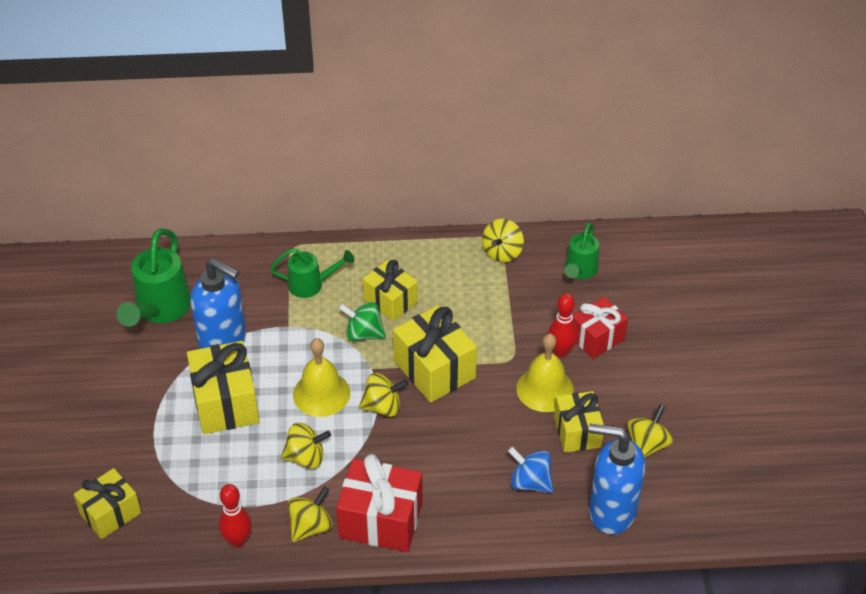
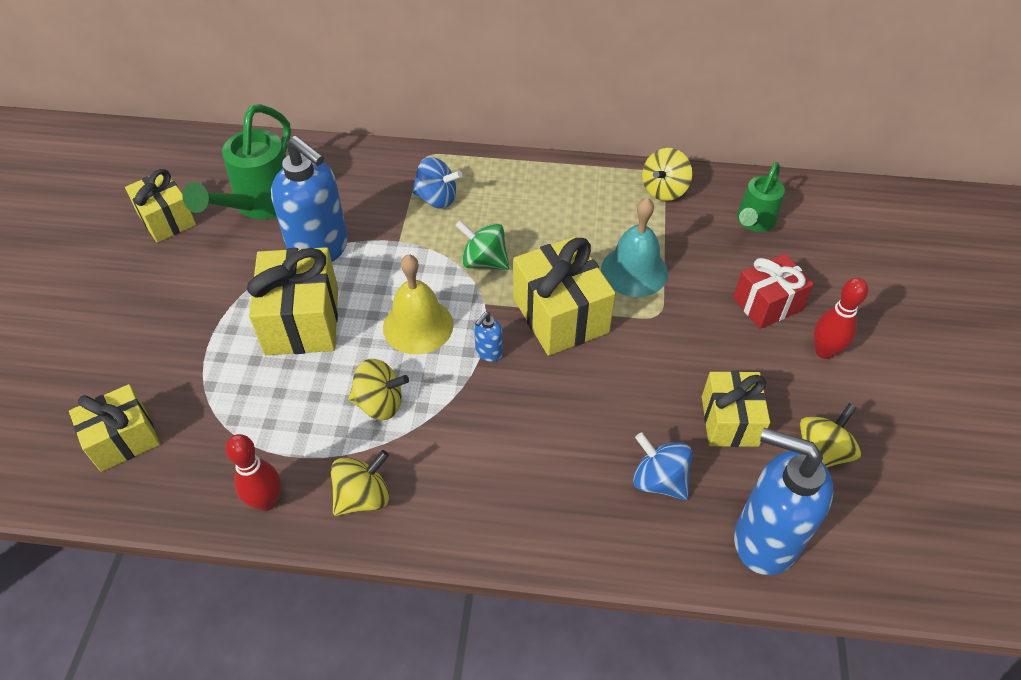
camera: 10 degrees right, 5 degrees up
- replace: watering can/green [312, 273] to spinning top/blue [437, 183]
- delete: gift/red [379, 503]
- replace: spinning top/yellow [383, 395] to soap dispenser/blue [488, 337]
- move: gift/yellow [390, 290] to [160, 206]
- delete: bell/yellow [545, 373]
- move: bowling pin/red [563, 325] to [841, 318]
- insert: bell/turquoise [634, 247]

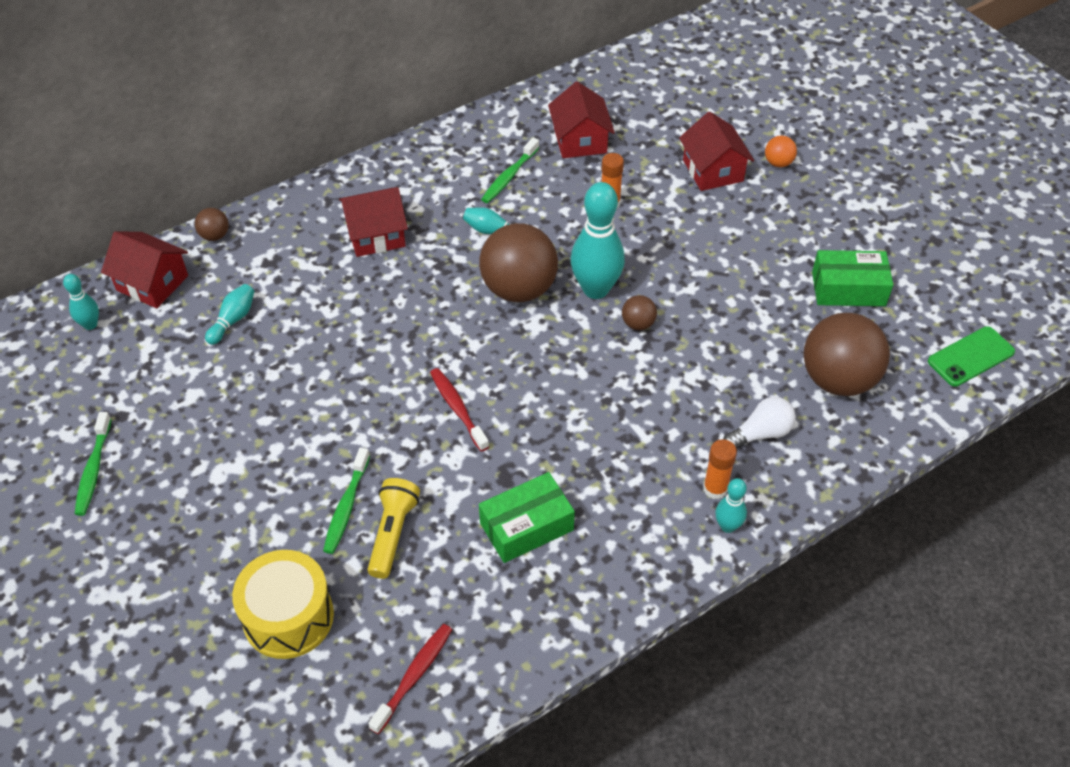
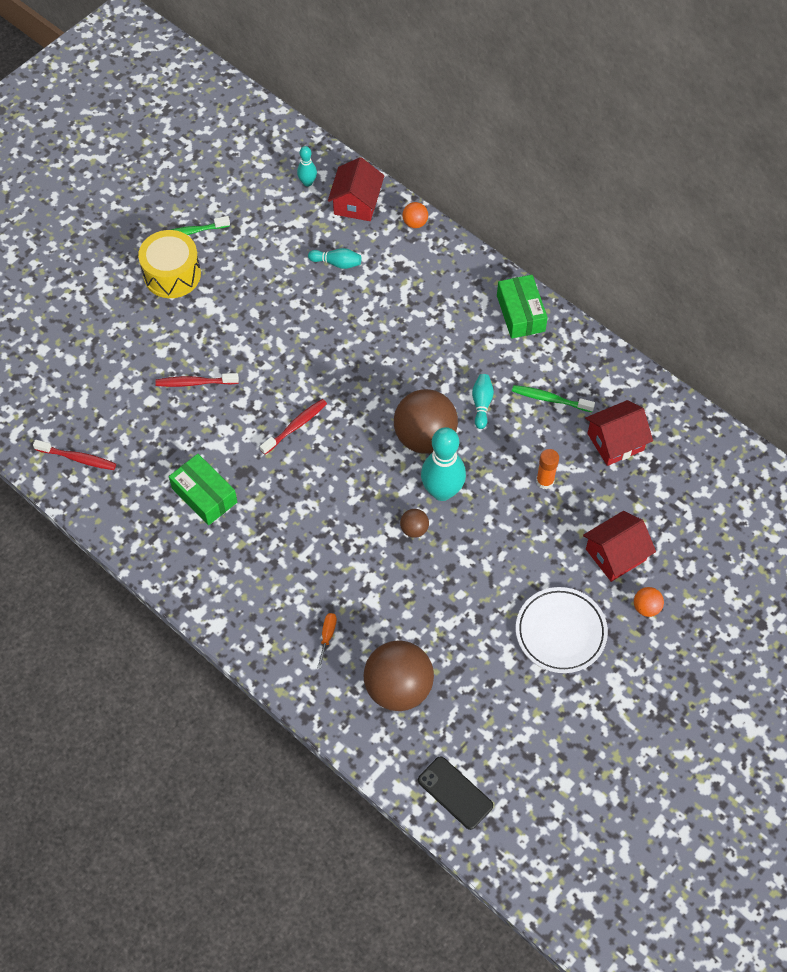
camera: 75 degrees right, 10 degrees up
- recolor: ball/brown [212, 224] to ball/orange [415, 215]
- move: drum/yellow [283, 604] to [169, 264]
- recolor: toothbrush/green [346, 501] to toothbrush/red [197, 380]
- delete: house/red [373, 222]
- delete: flashlight/yellow [394, 528]
- delete: glue stick/orange [720, 469]
- delete: bowling pin/turquoise [731, 505]
- replace: light bulb/white [759, 422] to screwdriver/orange [327, 641]
- move: box/green [852, 278] to [522, 307]
- recolor: phone/green [971, 356] to phone/black [455, 793]
- insert: plate/white [562, 630]

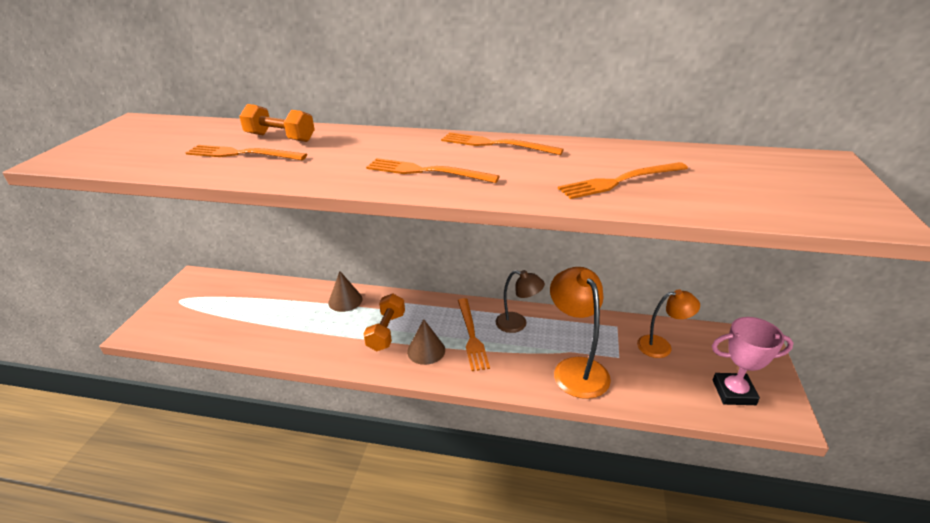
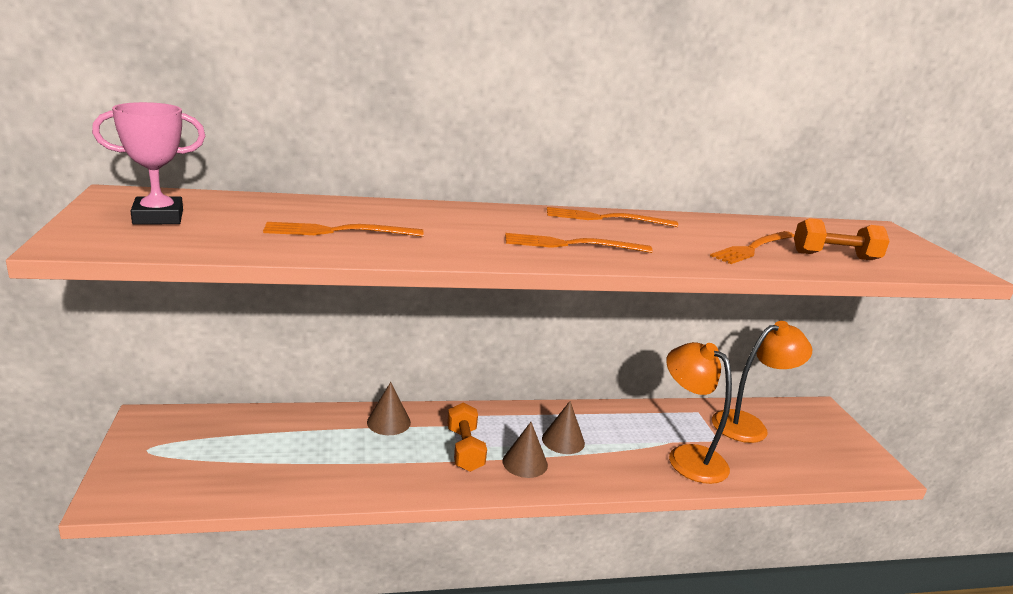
camera: 25 degrees left, 10 degrees down
- move: dumbbell/orange [277, 123] to [842, 239]
- replace: fork/orange [474, 334] to cone/brown [563, 427]
- delete: lamp/brown [520, 301]
- resize: lamp/orange [668, 323] = [762, 382] x1.58
- move: trophy/pink [752, 361] to [148, 163]

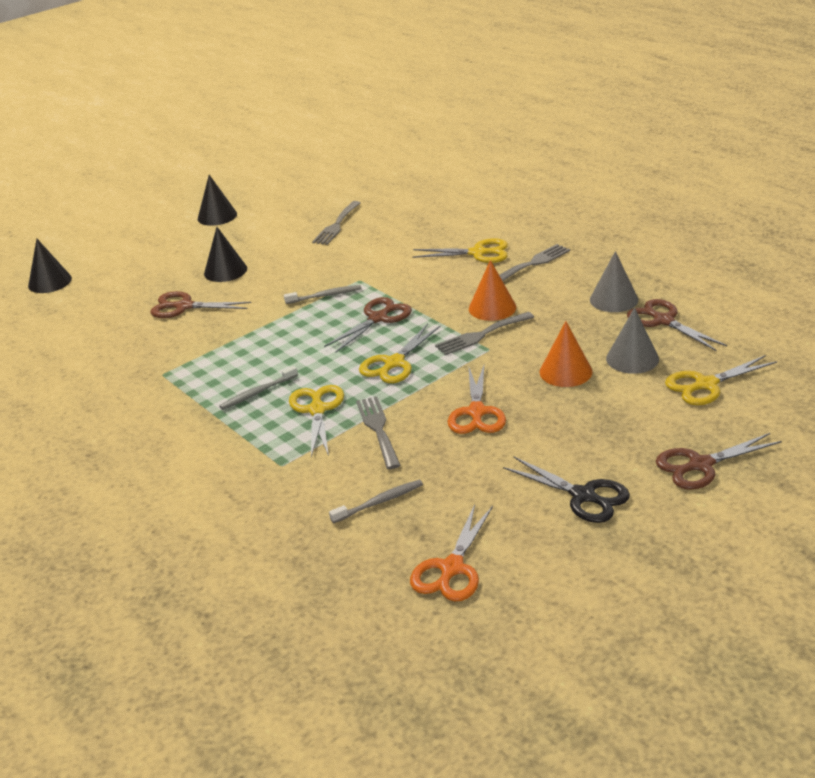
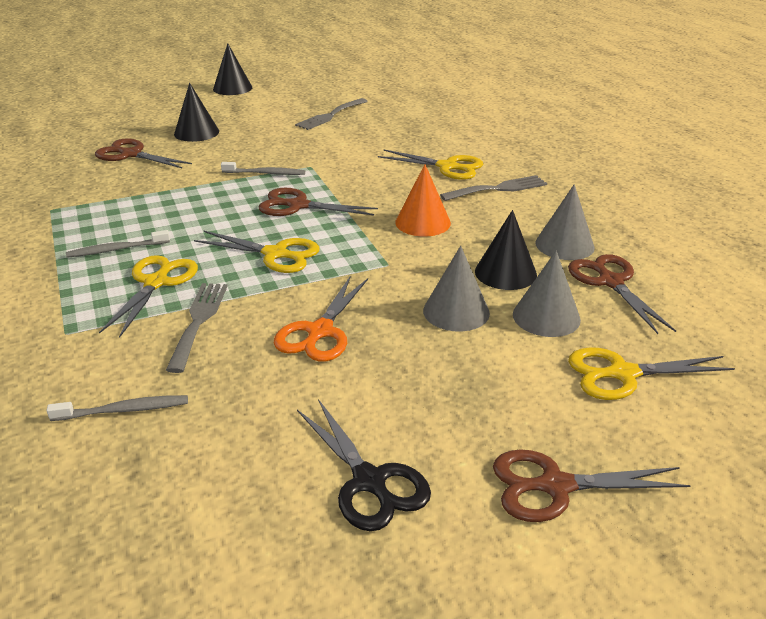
camera: 15 degrees right, 0 degrees up
- move: cone/black [50, 266] to [506, 250]
- rotate: scissors/brown [368, 324] = [318, 202] 135 degrees counterclockwise
- rotate: scissors/yellow [400, 353] = [257, 251] 120 degrees counterclockwise
- delete: scissors/orange [451, 552]
- delete: fork/grey [484, 333]
- recolor: cone/orange [566, 354] to cone/grey [456, 289]

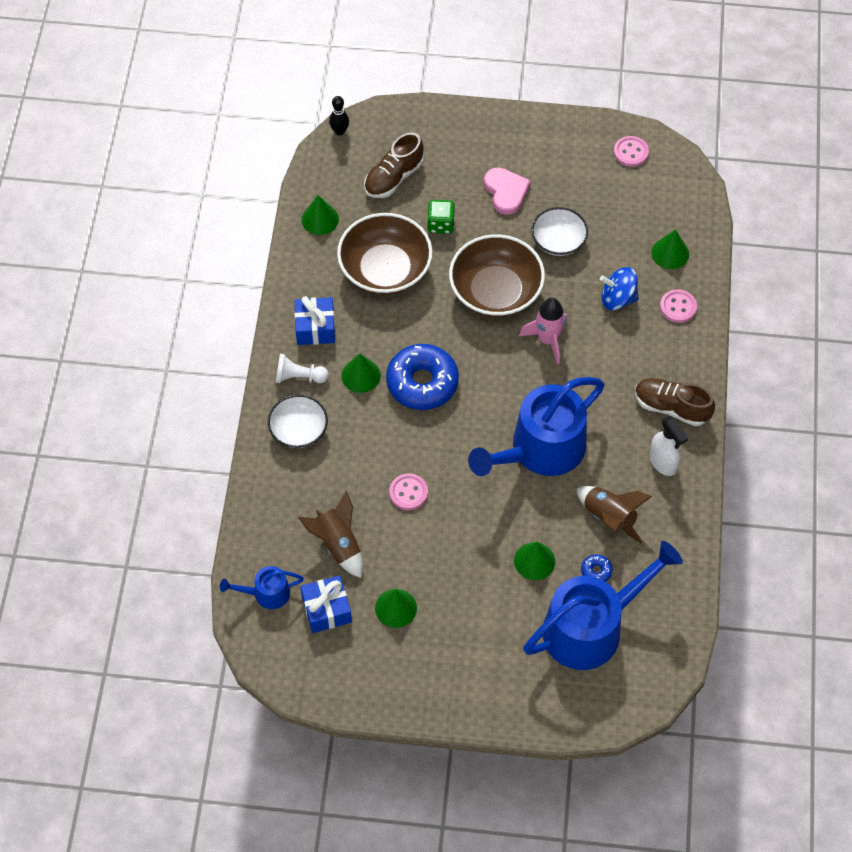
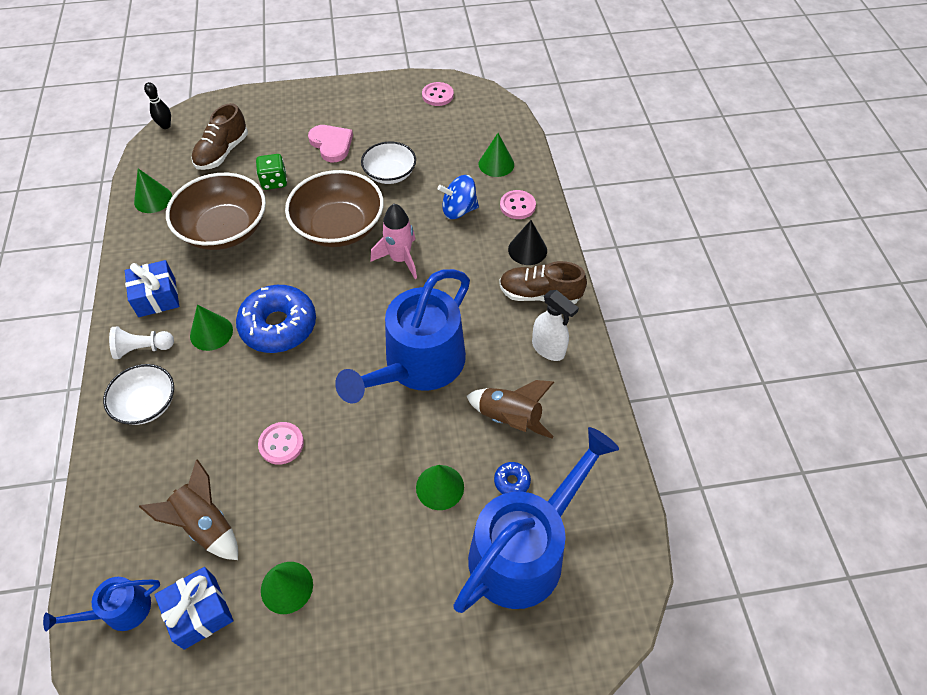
camera: 15 degrees left, 5 degrees down
- insert: cone/black [527, 242]

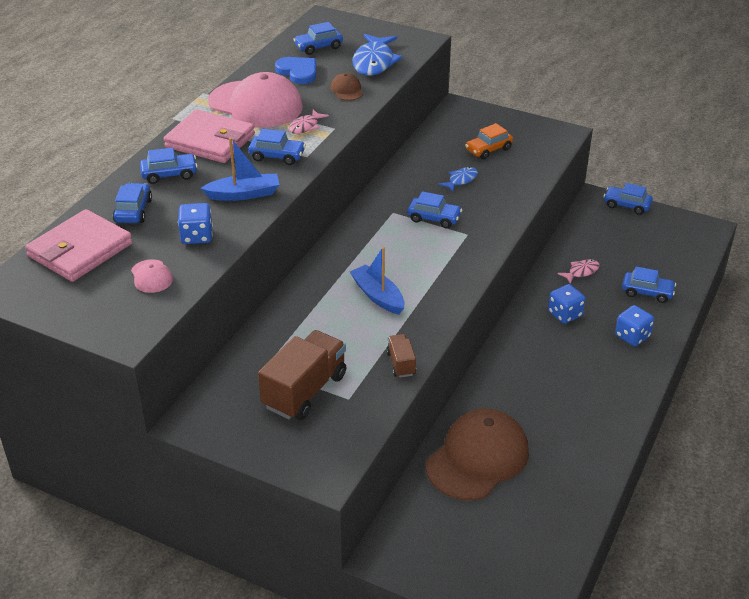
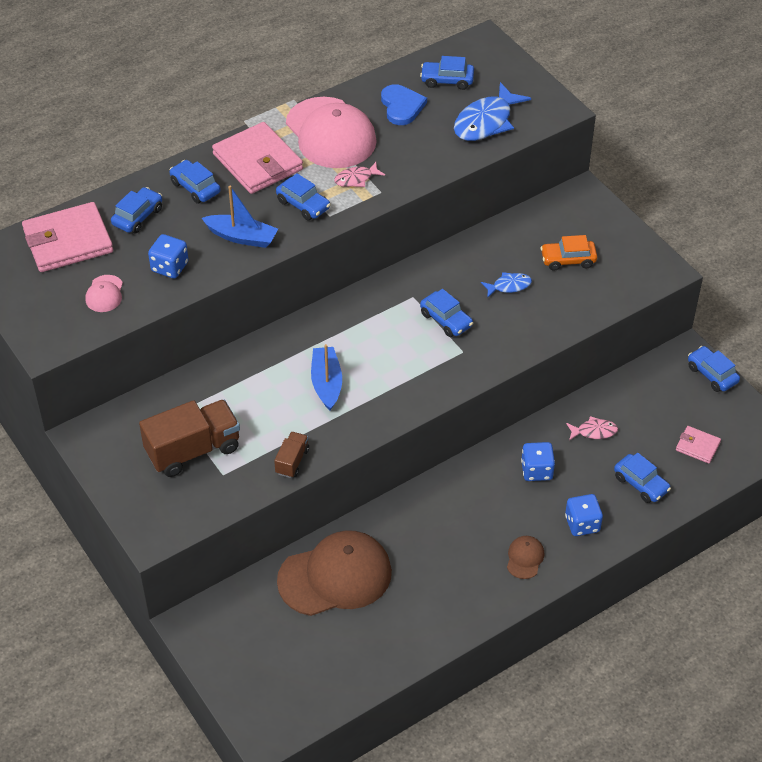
camera: 30 degrees right, 10 degrees up
- rotate: car/blue [169, 166] = [195, 182] 150 degrees counterclockwise
- move: cap/brown [347, 87] to [526, 557]
- insert: wallet/pink [698, 445]

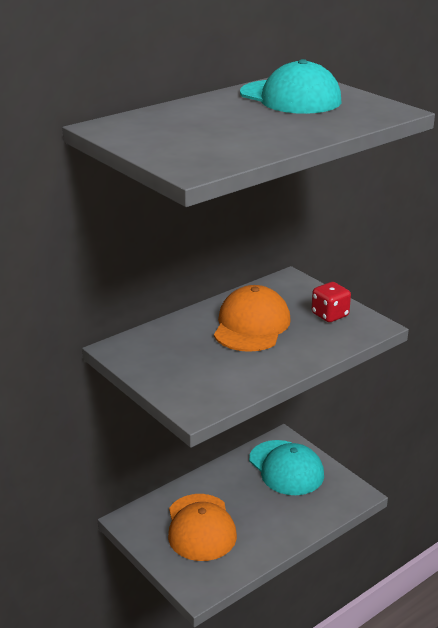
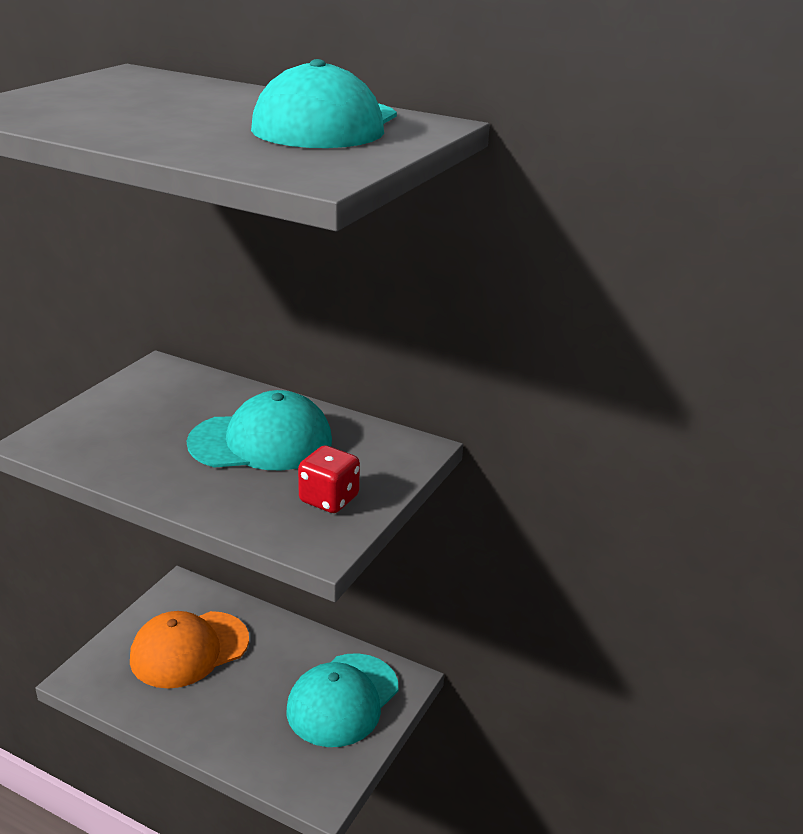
camera: 65 degrees right, 0 degrees up
- recolor: cap/orange [252, 318] to cap/turquoise [259, 430]

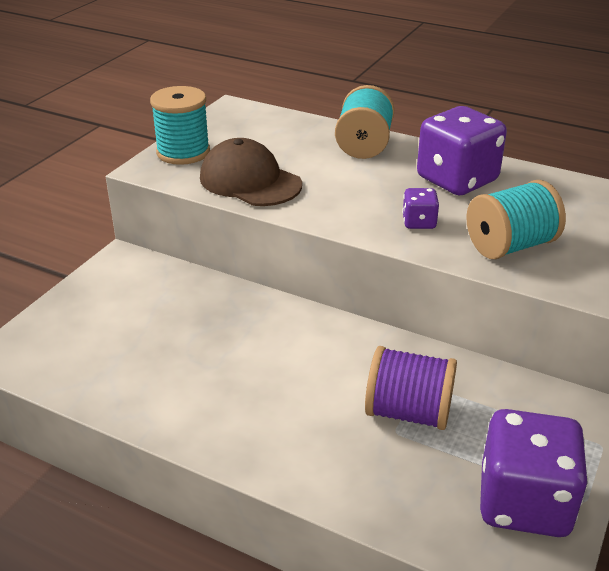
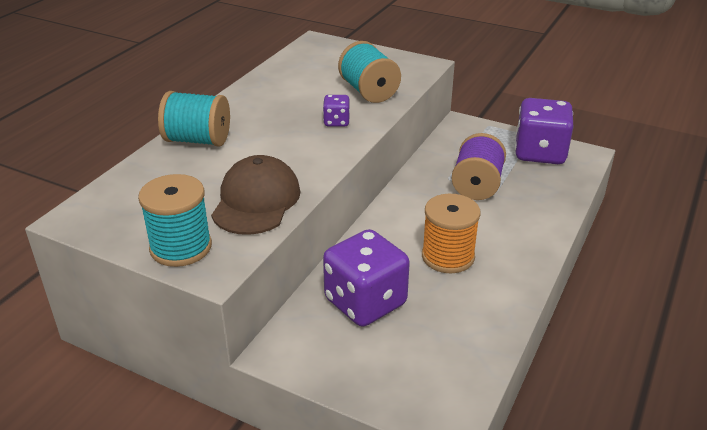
camera: 90 degrees left, 0 degrees up
- rotate: cap/brown [251, 172] = [256, 195] 150 degrees clockwise
- move: dice/purple [462, 150] to [366, 278]
- insert: spool/orange [451, 233]

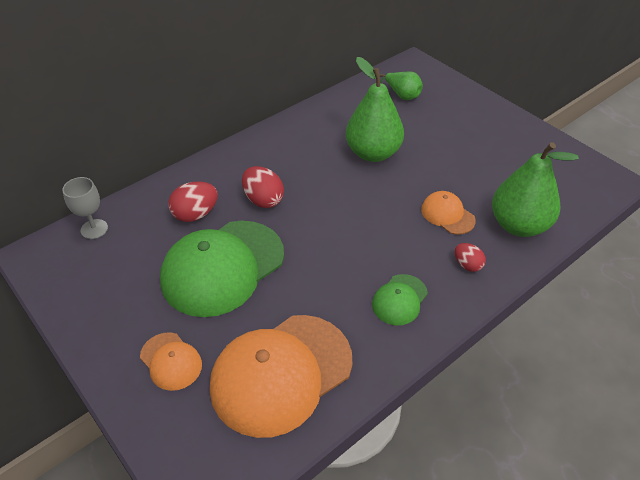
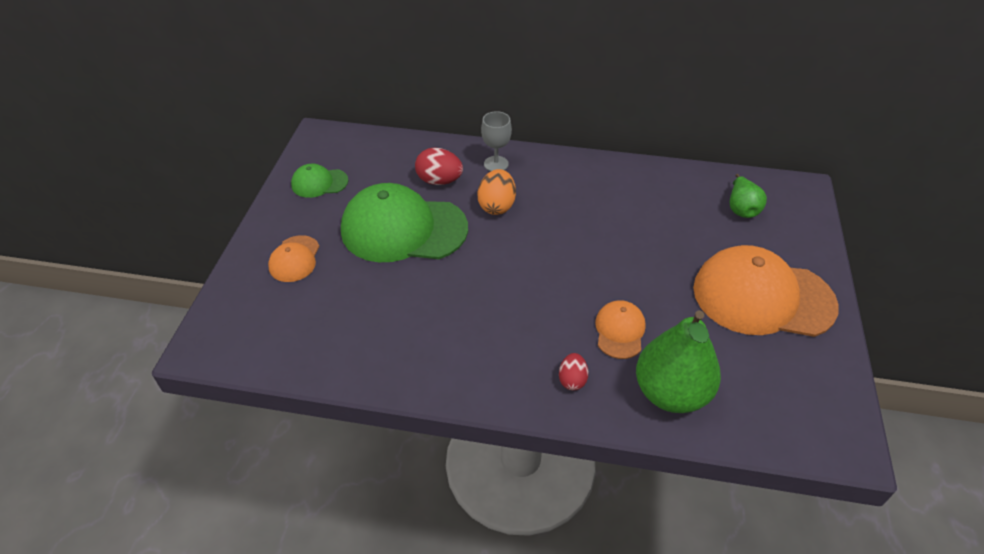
camera: 50 degrees right, 0 degrees up
- move: goblet/grey [85, 208] to [496, 141]
- move: cap/orange [281, 376] to [766, 291]
- recolor: egg/red [263, 187] to egg/orange [496, 192]
- delete: pear/green [375, 109]
- move: cap/green [400, 299] to [319, 181]

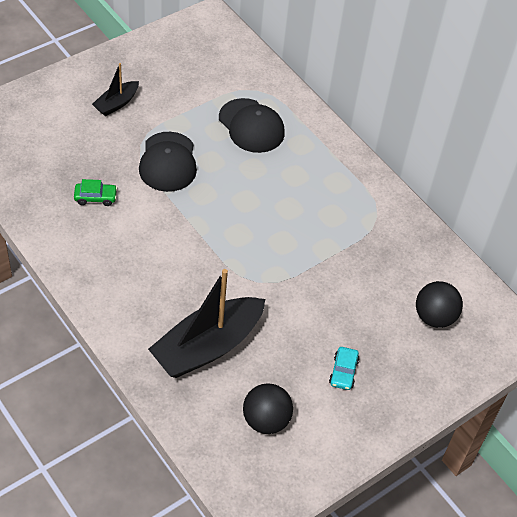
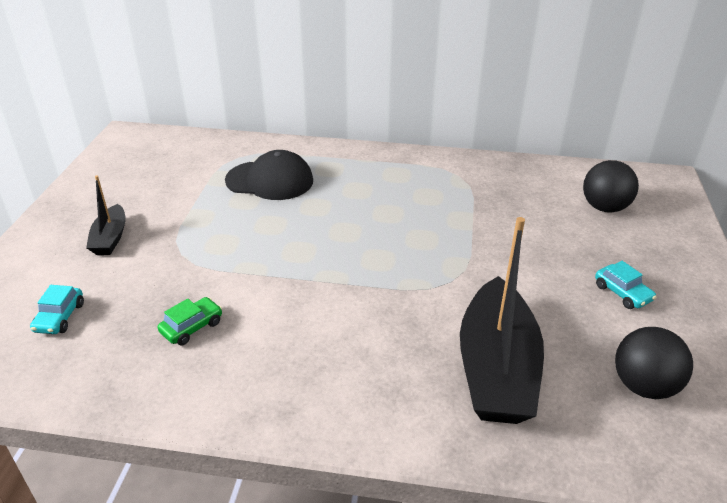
camera: 40 degrees left, 15 degrees down
- delete: cap/black [168, 162]
- insert: car/turquoise [57, 309]

